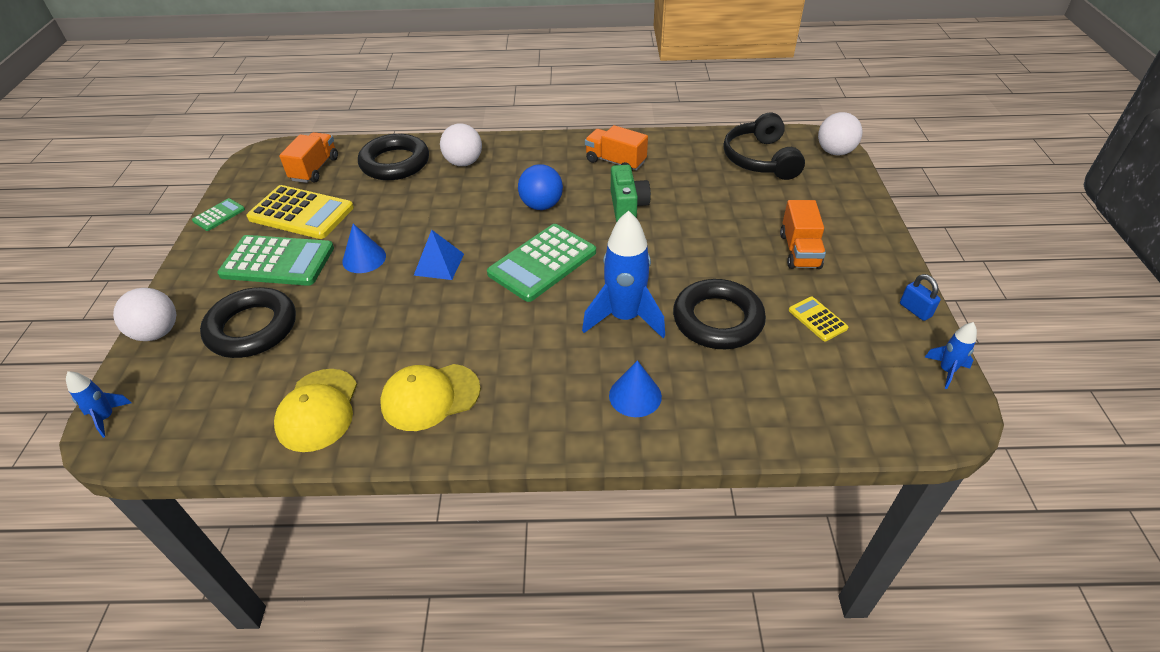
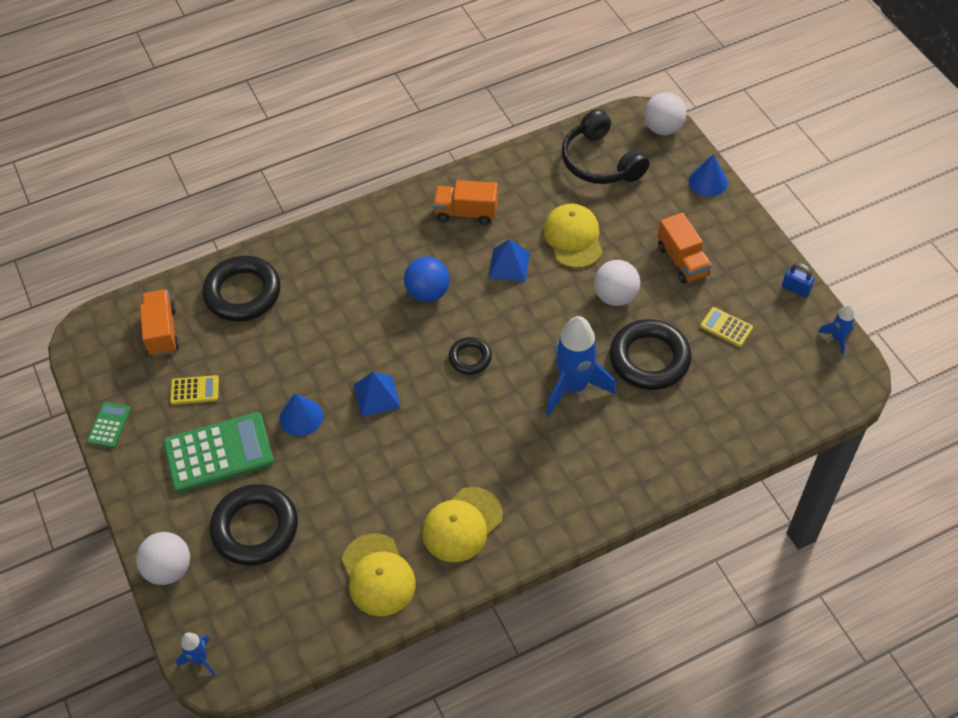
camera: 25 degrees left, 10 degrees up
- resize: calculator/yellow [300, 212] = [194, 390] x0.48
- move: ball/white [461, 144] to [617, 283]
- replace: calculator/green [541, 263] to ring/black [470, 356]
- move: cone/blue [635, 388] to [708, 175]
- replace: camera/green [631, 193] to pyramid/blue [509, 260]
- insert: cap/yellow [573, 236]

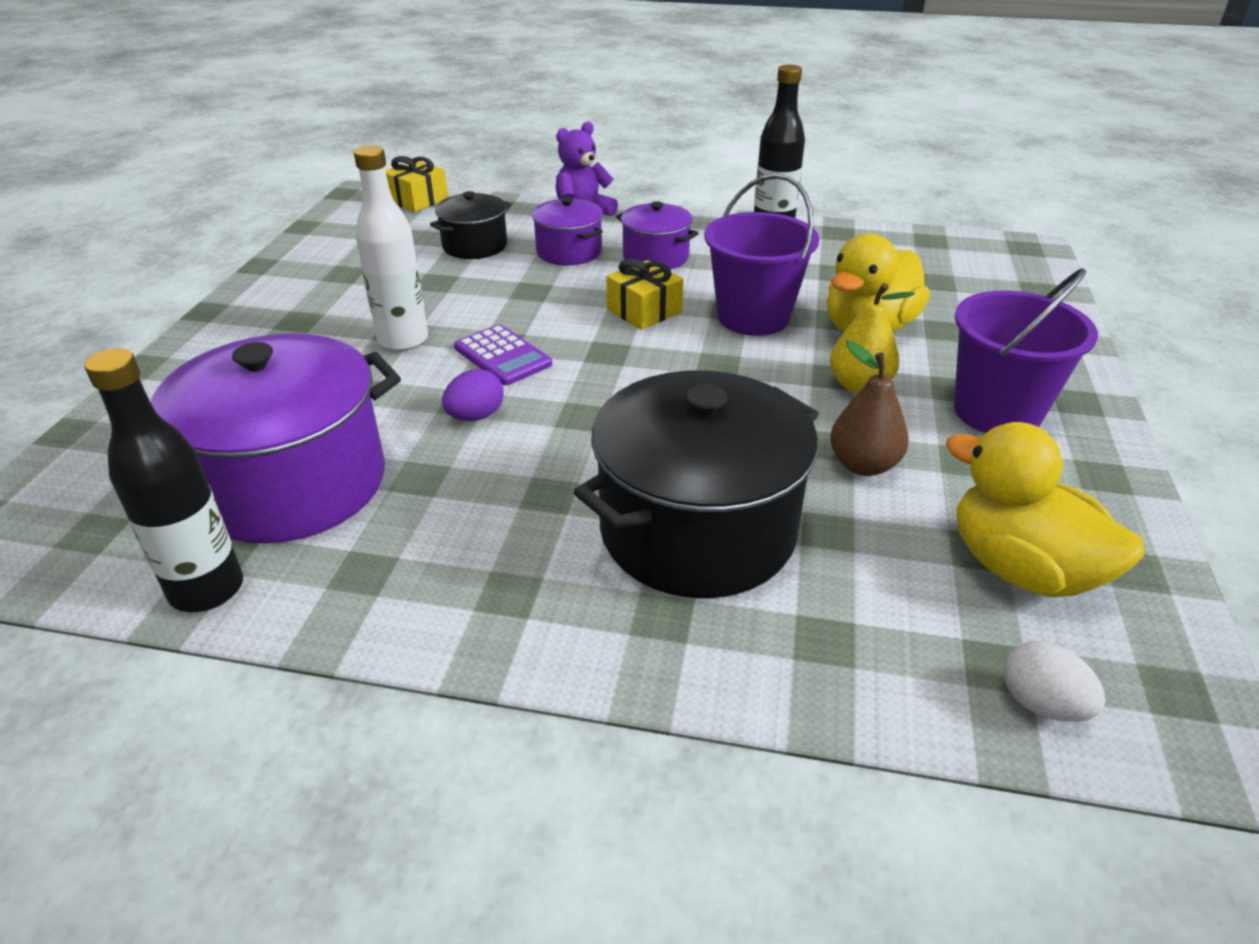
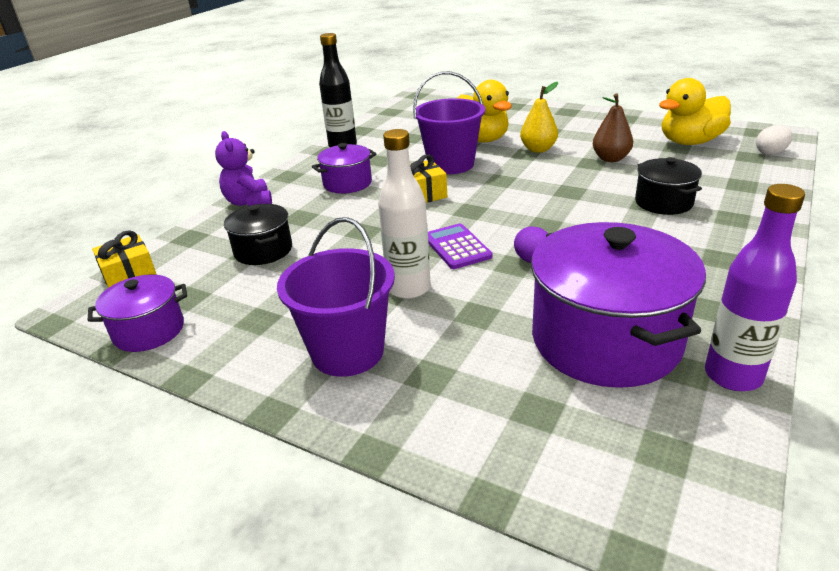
camera: 70 degrees left, 5 degrees down
- recolor: bottle/black [164, 480] to bottle/purple [755, 287]
- rotate: calculator/purple [503, 354] = [460, 246] 90 degrees counterclockwise
- move: pot/purple [567, 231] to [137, 313]
- resize: pot/black [696, 484] = [668, 186] x0.52
- move: bucket/purple [1026, 350] to [336, 297]

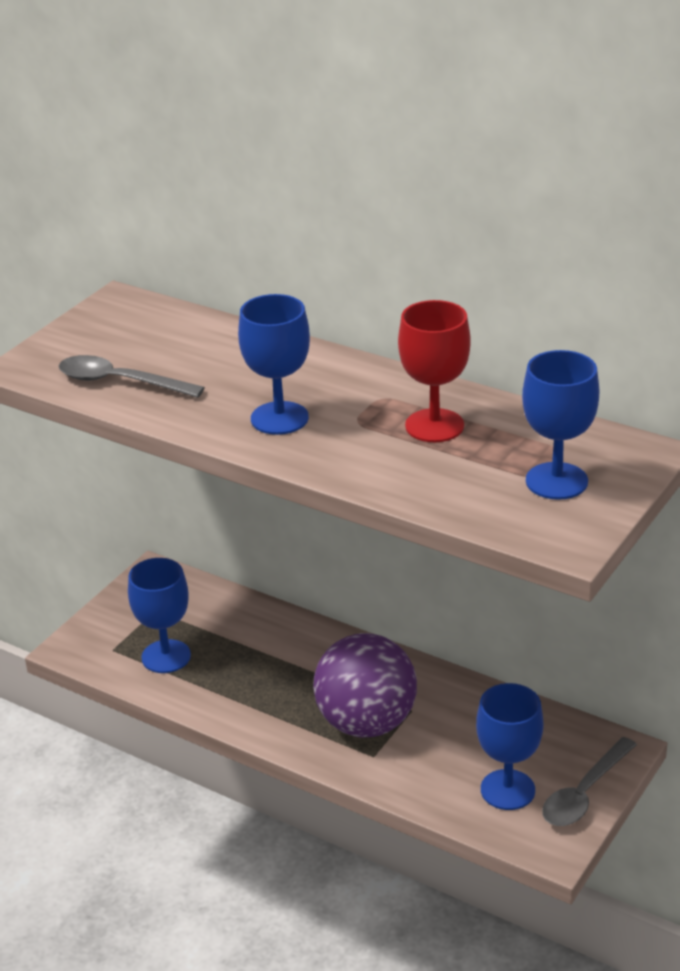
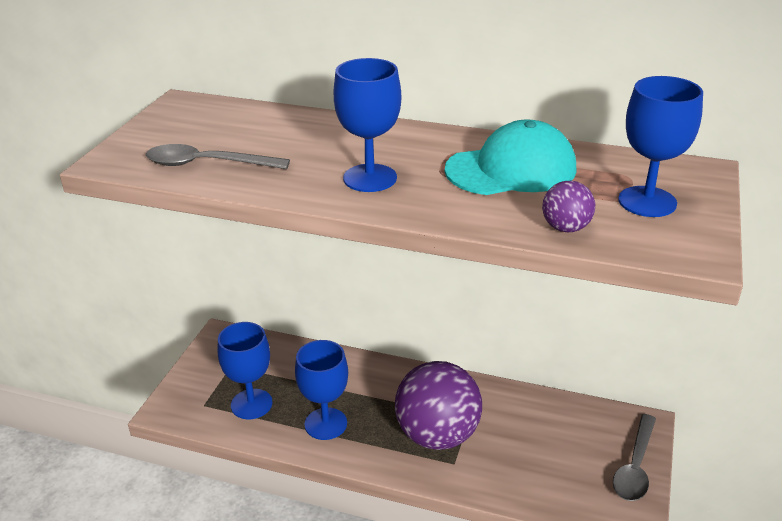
camera: 15 degrees left, 0 degrees up
- replace: goblet/red [434, 371] to cap/turquoise [511, 157]
- move: goblet/blue [509, 746] to [321, 390]
- insert: ball/purple [568, 206]

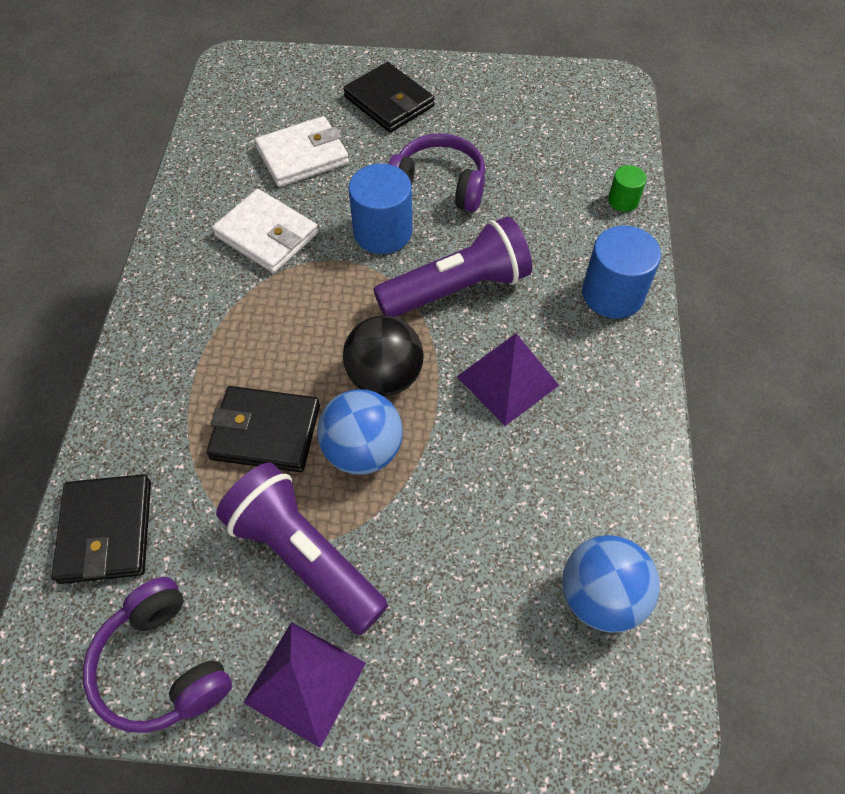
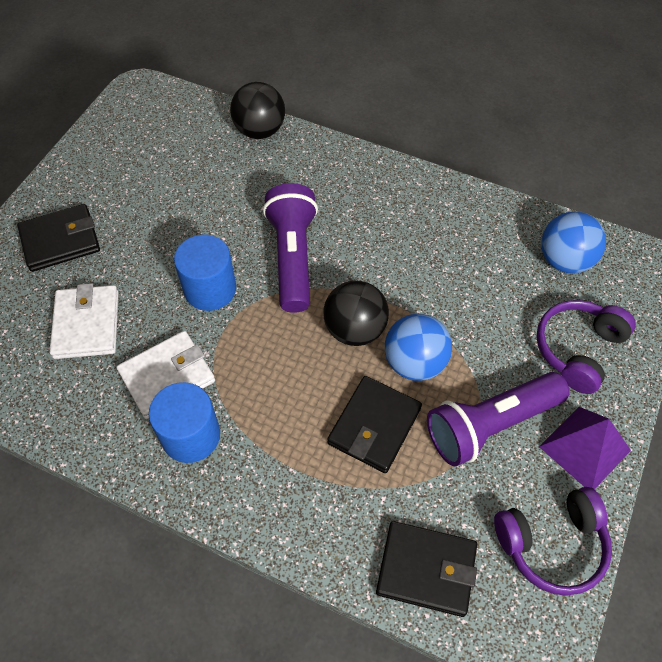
camera: 70 degrees left, 0 degrees up
- move: headphones/purple [436, 172] to [586, 347]
- delete: pyramid/purple [508, 379]
- move: cylinder/blue [621, 272] to [184, 422]
- replace: cylinder/green [627, 188] to ball/black [257, 110]

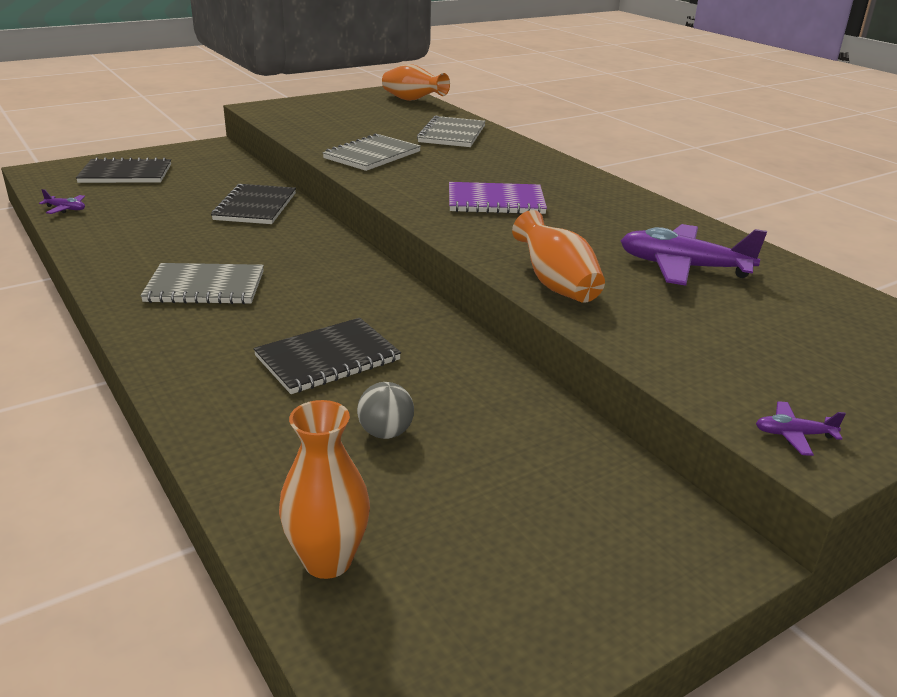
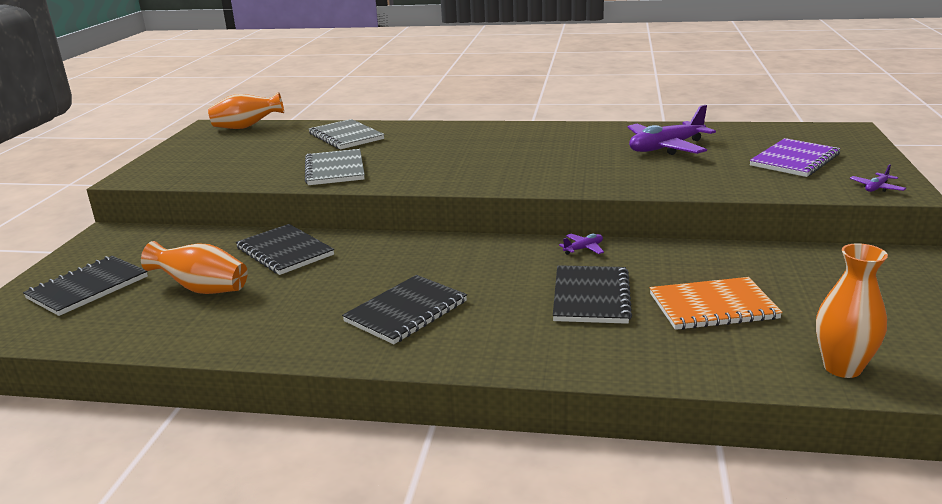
camera: 45 degrees left, 5 degrees down
- move: plane/purple [62, 201] to [581, 244]
- recolor: notebook/grey [202, 283] to notebook/black [404, 309]
- replace: ball/grey [385, 410] to notebook/orange [716, 303]
- move: notebook/purple [498, 198] to [795, 157]
- move: vase/orange [558, 256] to [194, 267]

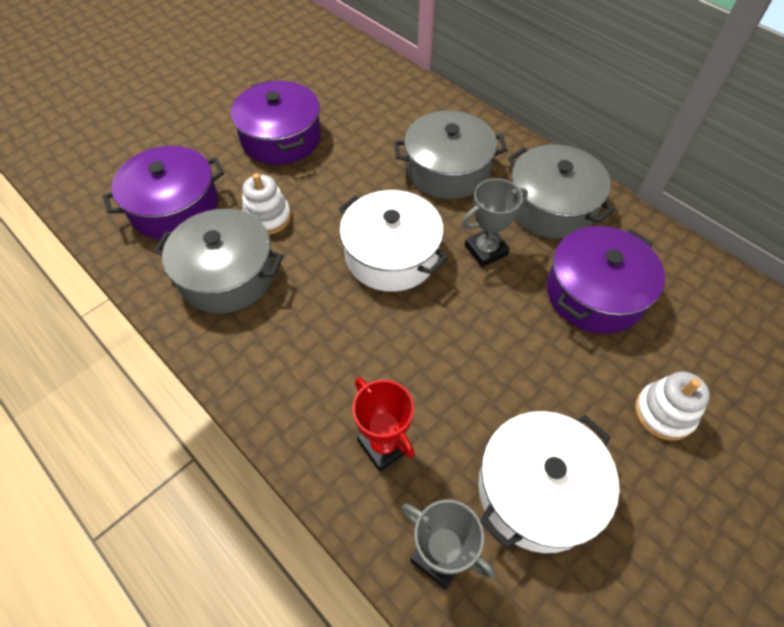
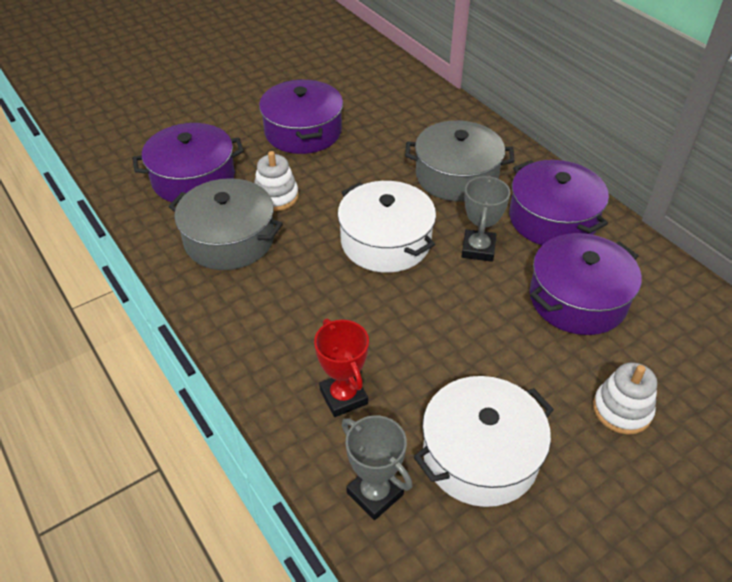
camera: 10 degrees right, 10 degrees down
- rotate: trophy/grey [495, 222] = [485, 219] 60 degrees counterclockwise
- recolor: pot/grey [561, 192] to pot/purple [559, 202]

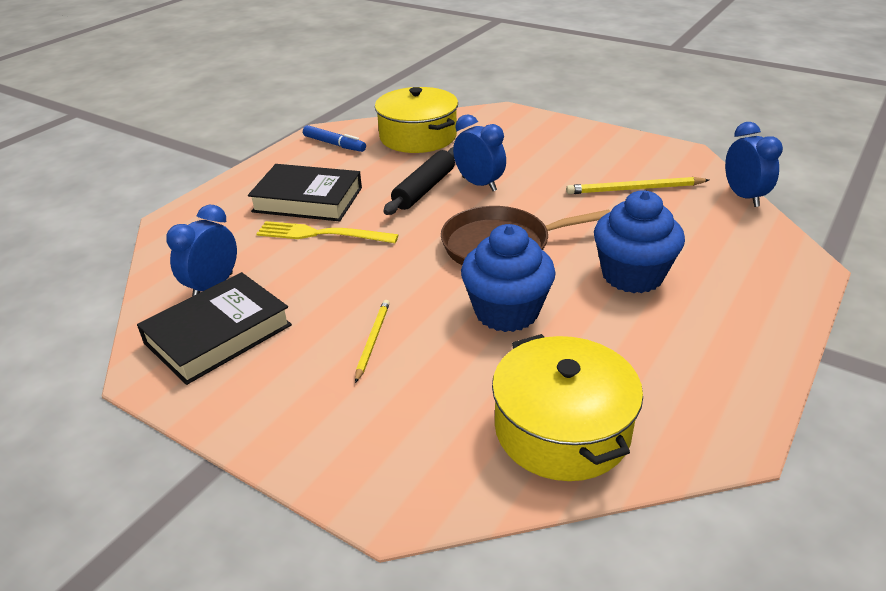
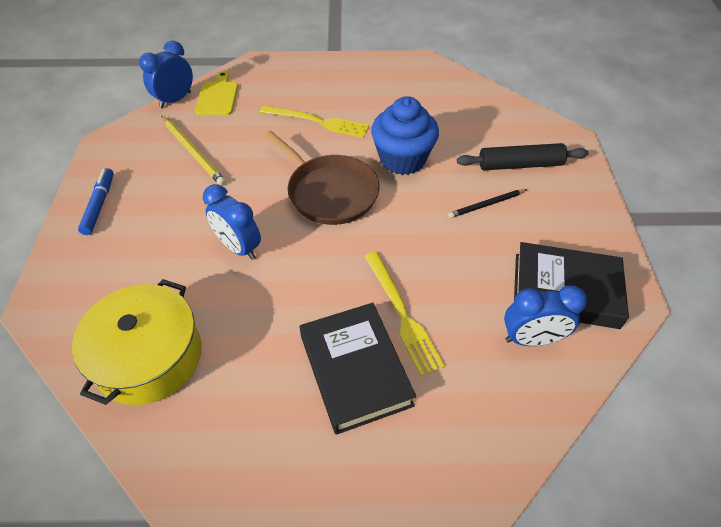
camera: 125 degrees left, 15 degrees up
- move: marker/blue [334, 138] to [96, 201]
- recolor: pencil/yellow [372, 341] to pencil/black [487, 203]
- move: rolling pin/black [419, 181] to [523, 156]
- rotate: clock/blue [479, 152] = [232, 222] 60 degrees counterclockwise
- delete: pot/yellow [567, 407]
- replace: cupcake/blue [639, 241] to fork/yellow [314, 121]
- insert: cutting board/yellow [216, 93]

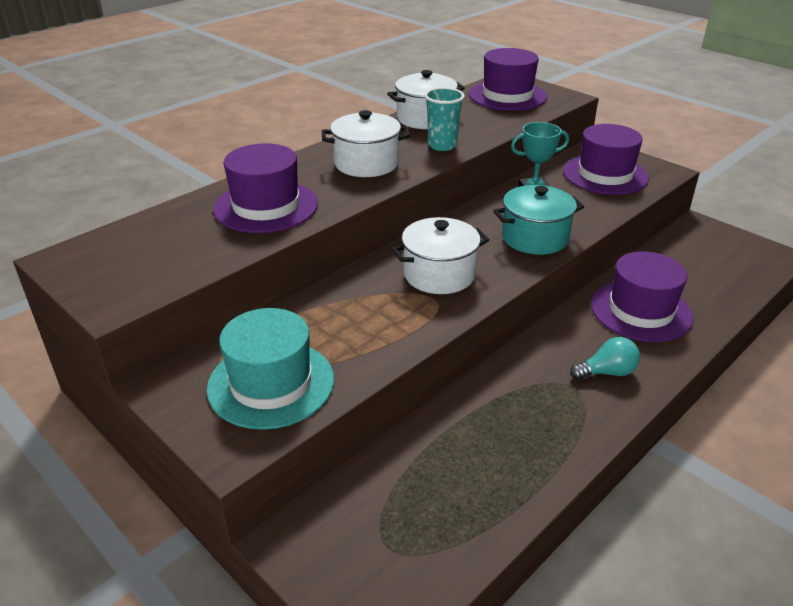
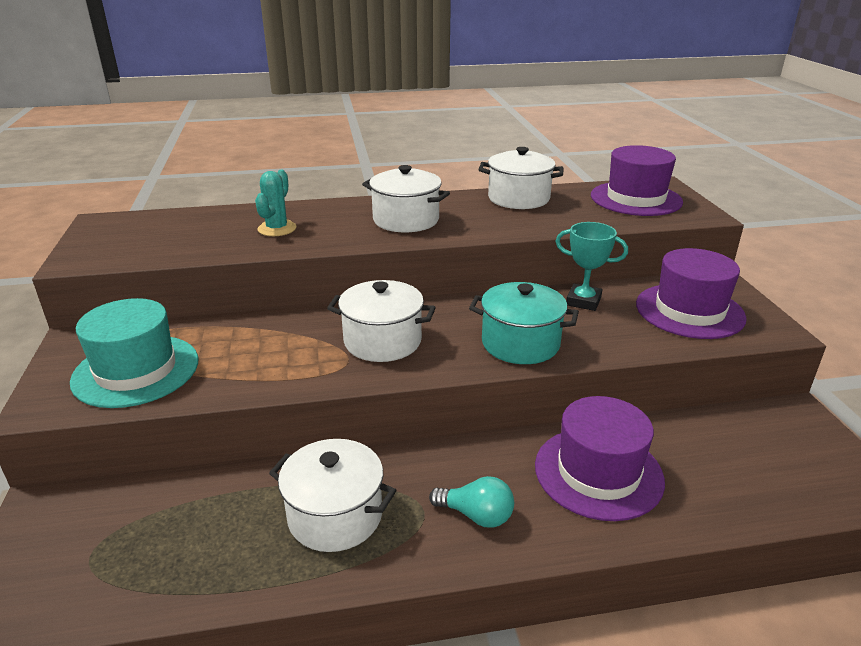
camera: 35 degrees right, 5 degrees down
- replace: hat/purple [265, 188] to cactus/turquoise [275, 203]
- delete: cup/turquoise [444, 119]
- insert: pot/white [333, 495]

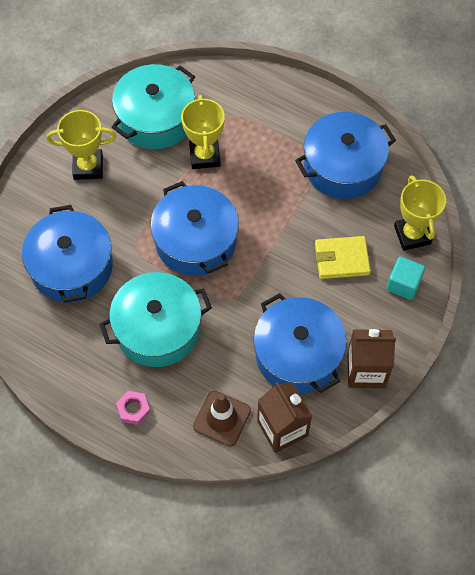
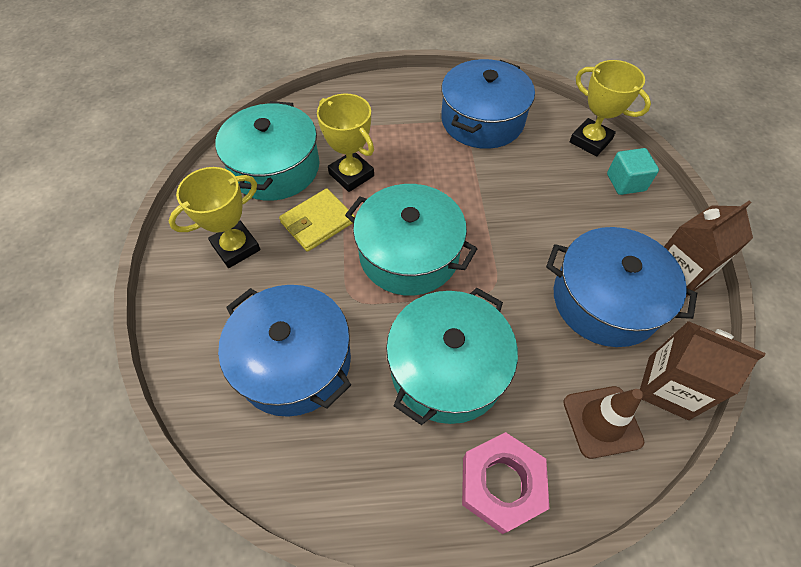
camera: 35 degrees left, 5 degrees down
- resize: nut/pink [133, 408] = [505, 483] x1.80
- recolor: pot/blue [194, 228] to pot/turquoise [411, 240]
- move: wallet/yellow [343, 257] to [317, 220]

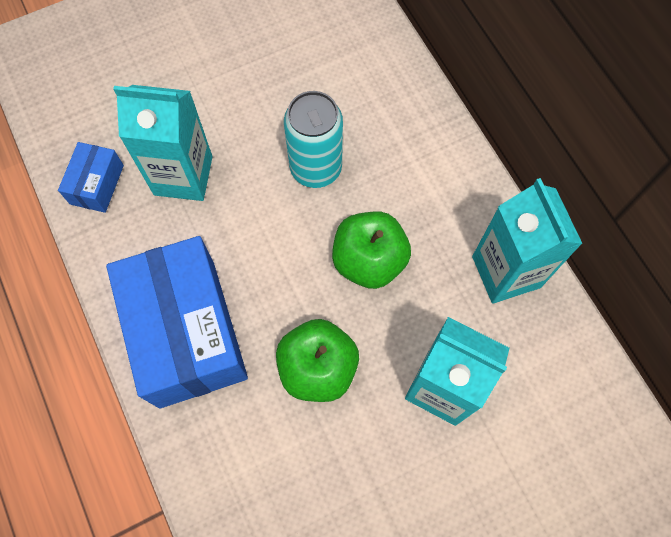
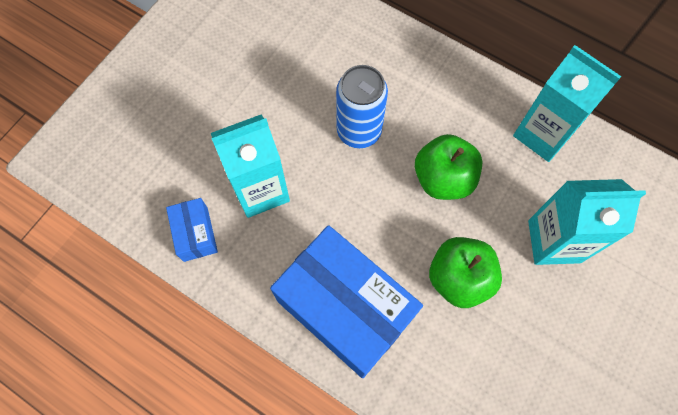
camera: 30 degrees left, 0 degrees up
- recolor: can/turquoise [313, 139] to can/blue [362, 106]

